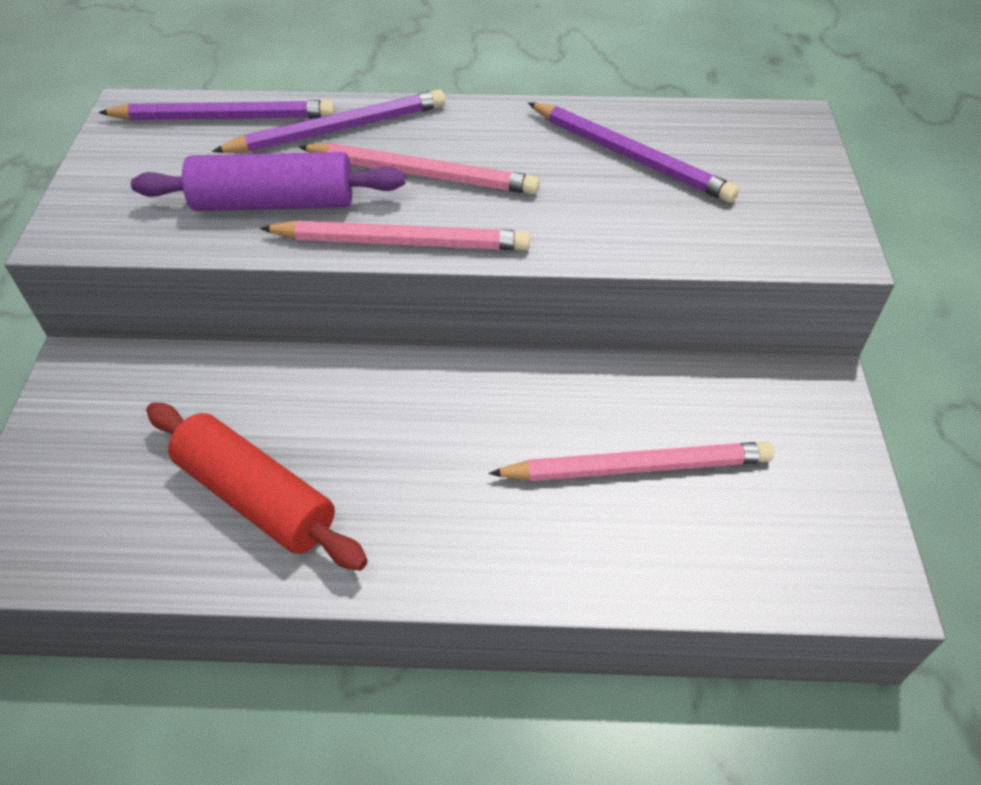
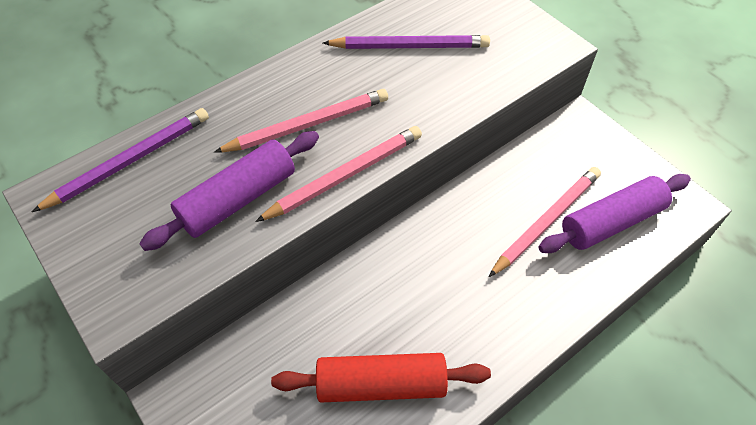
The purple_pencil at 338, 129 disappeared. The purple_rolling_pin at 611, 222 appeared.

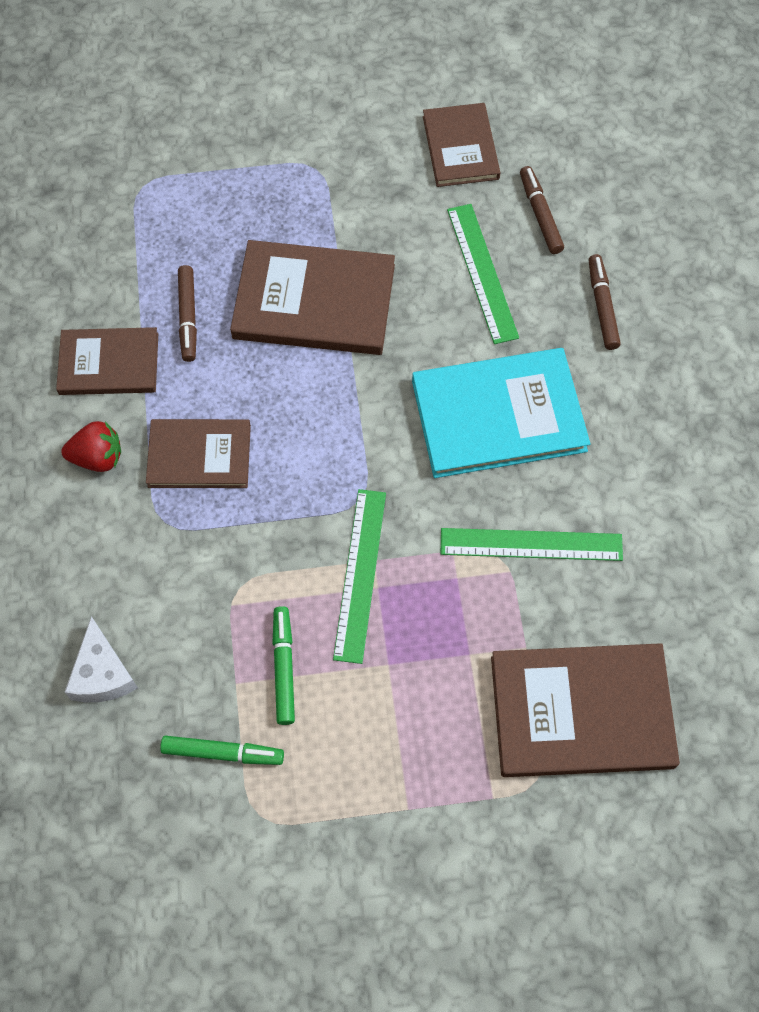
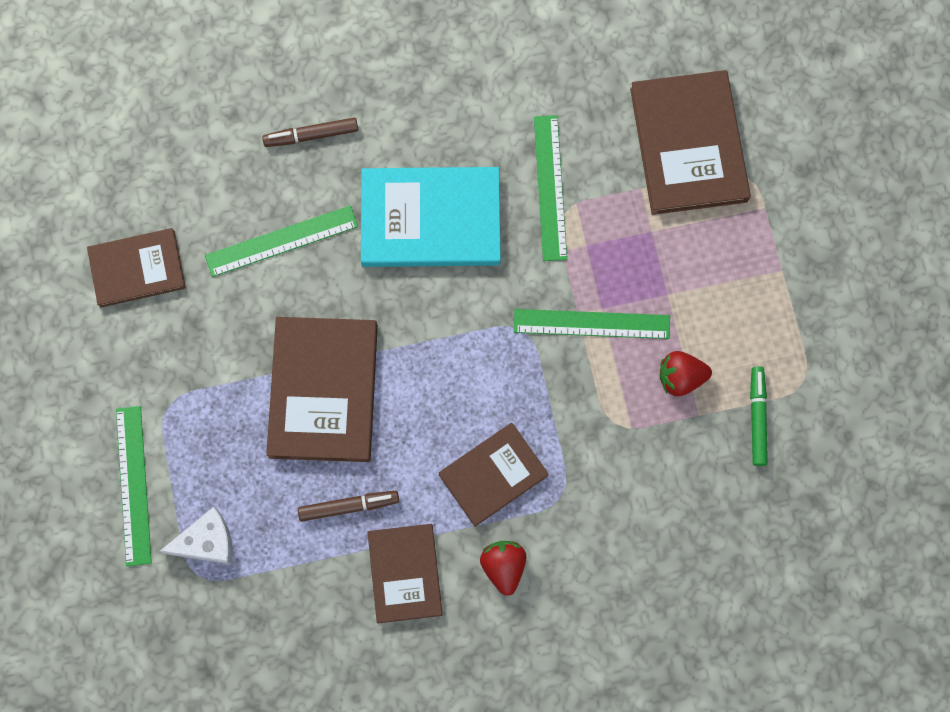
The brown_marker at 540, 214 disappeared. The green_ruler at 133, 485 appeared. The white_cheese moved from 102, 673 to 207, 542. The green_marker at 284, 667 was replaced by the red_strawberry at 680, 377. The brown_book at 199, 455 turned 60 degrees clockwise. The turquoise_book at 498, 416 turned 75 degrees counterclockwise.

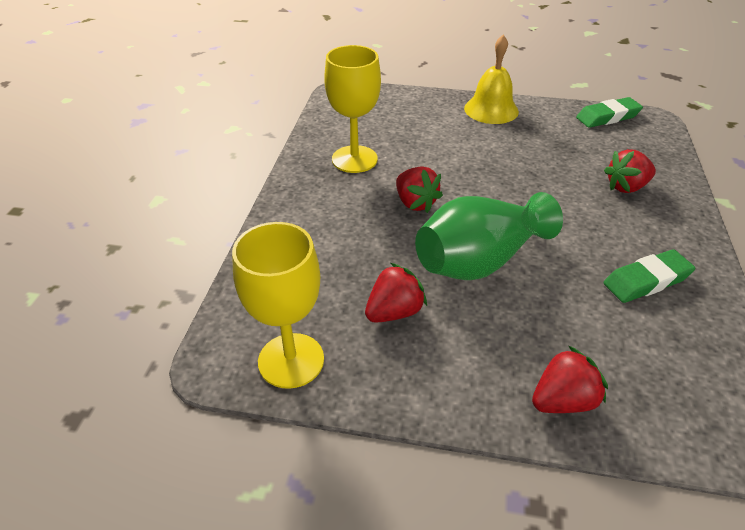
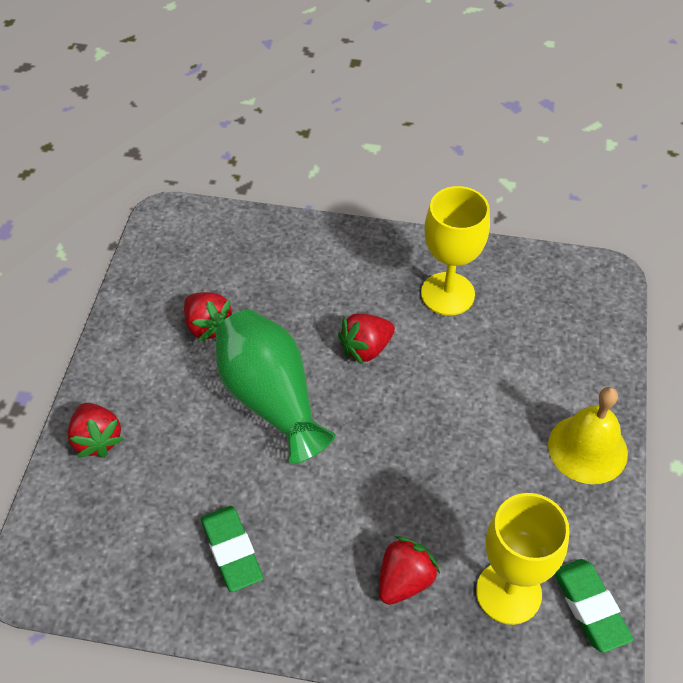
The yellow_goblet moved from 291, 360 to 508, 592. The red_strawberry at 626, 187 turned 60 degrees clockwise.

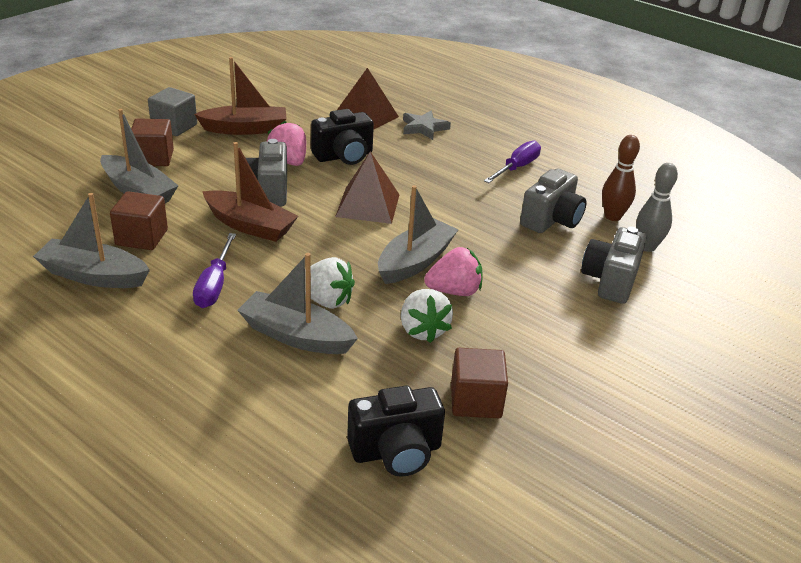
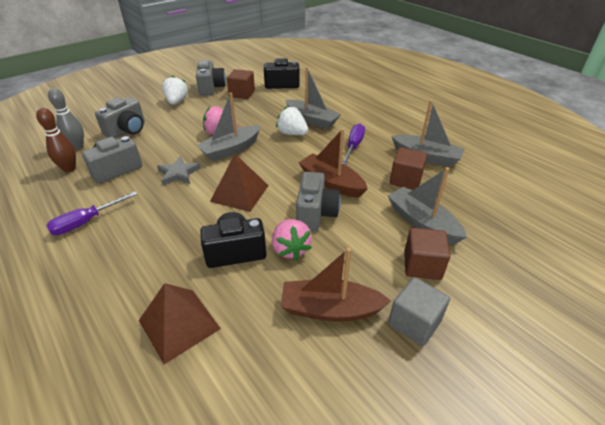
The grey_camera at 211, 88 appeared. The white_strawberry moved from 423, 330 to 176, 102. The grey_star moved from 424, 128 to 178, 173.

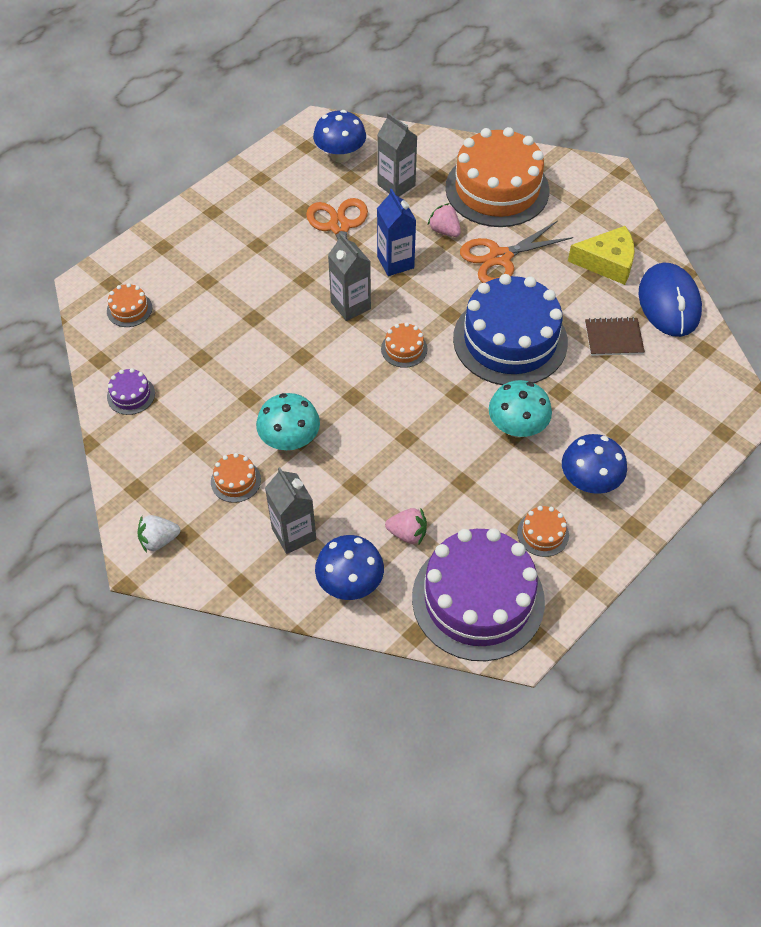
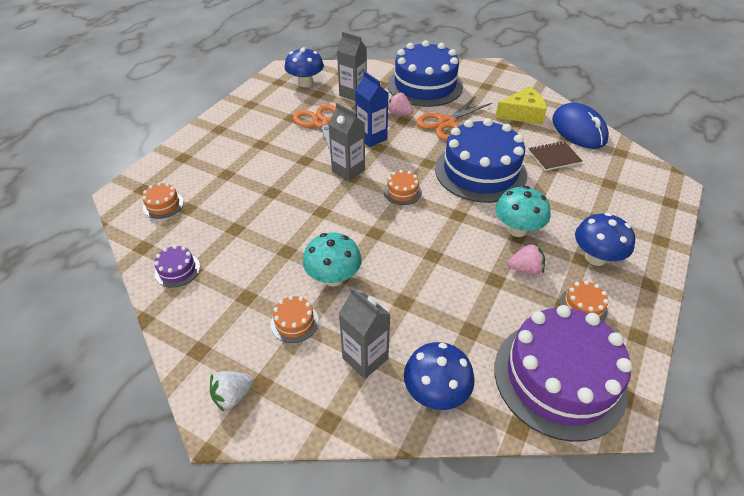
The pink_strawberry moved from 407, 533 to 525, 269. The orange_cake at 497, 189 became the blue_cake at 425, 85.

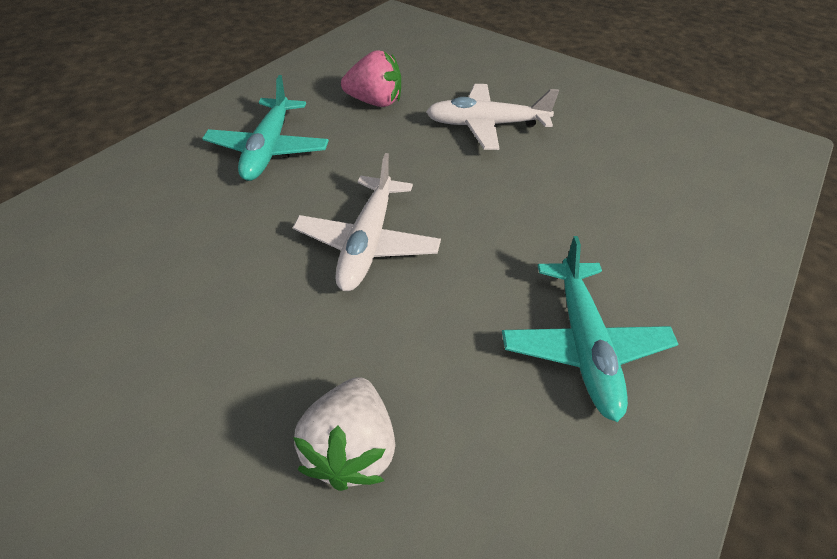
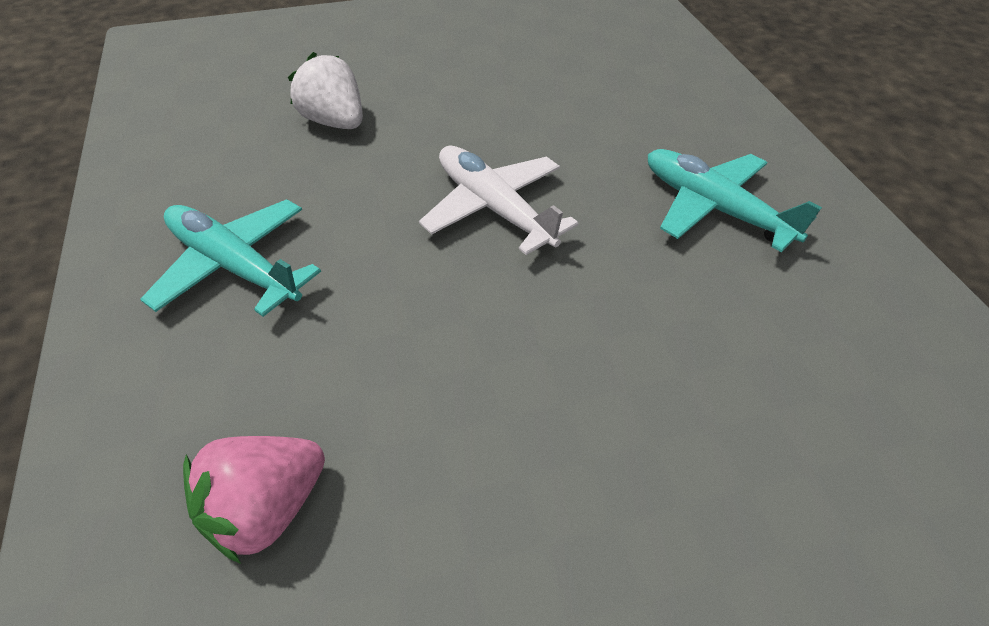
The white_plane at 486, 125 disappeared. The pink_strawberry moved from 375, 102 to 266, 509.

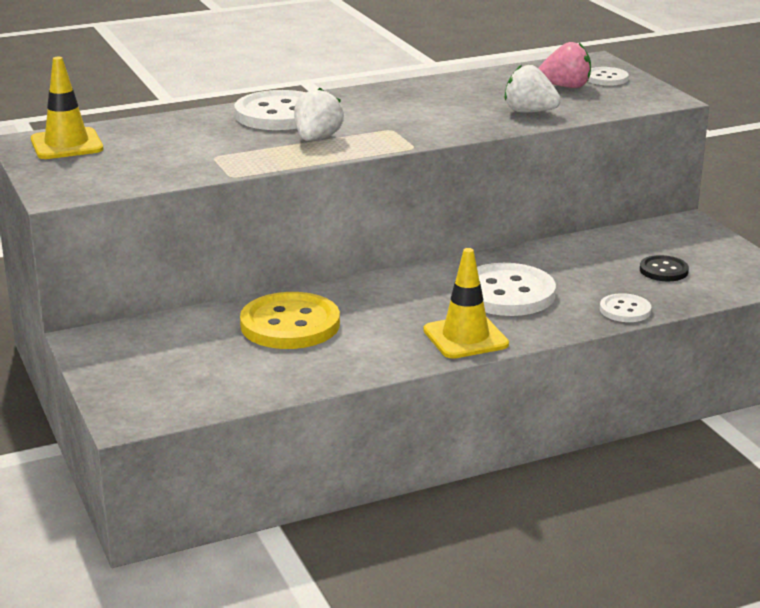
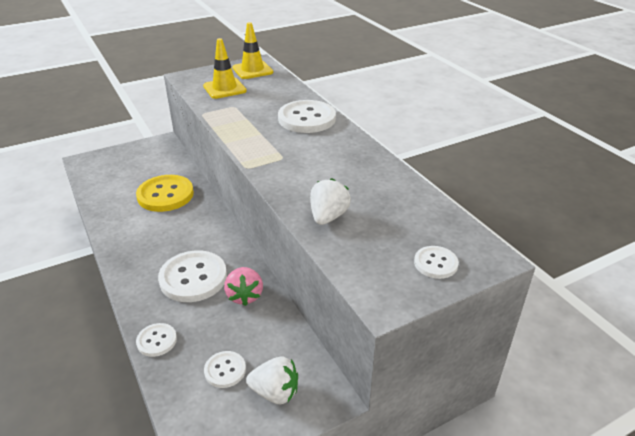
The white_strawberry moved from 317, 139 to 275, 392. The yellow_traffic_cone moved from 465, 337 to 224, 88. The pink_strawberry moved from 565, 87 to 245, 296. The black_button at 663, 270 became the white_button at 225, 370.

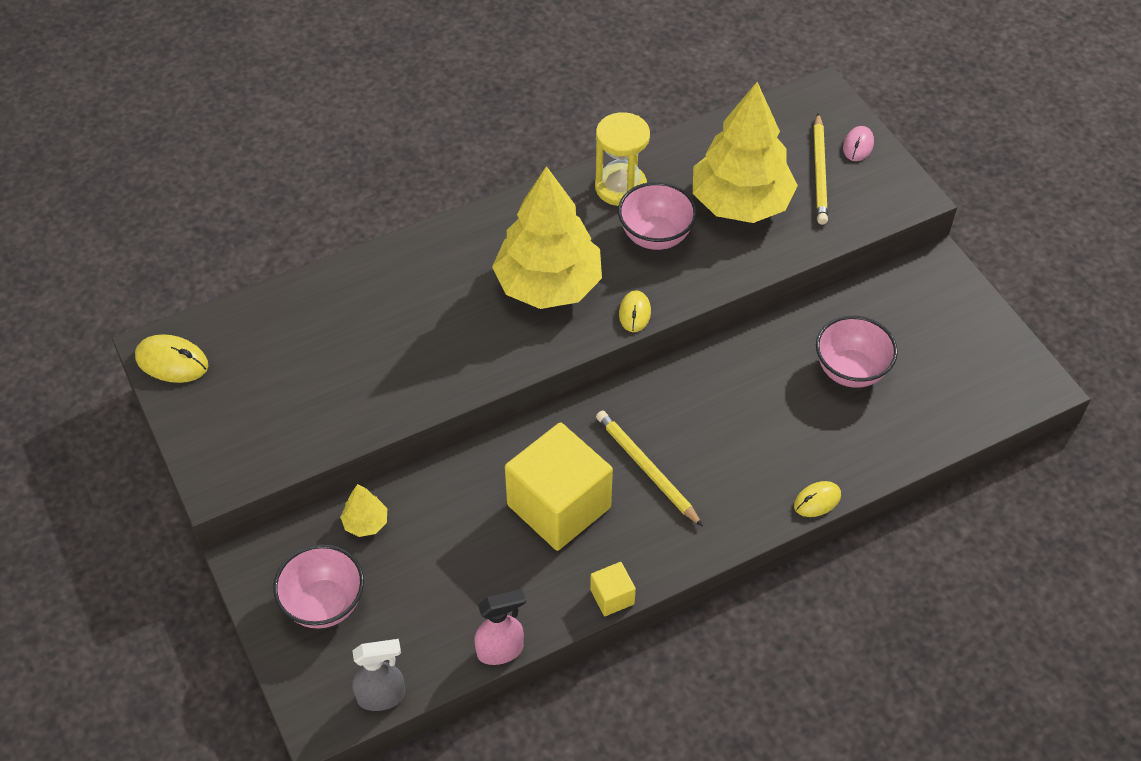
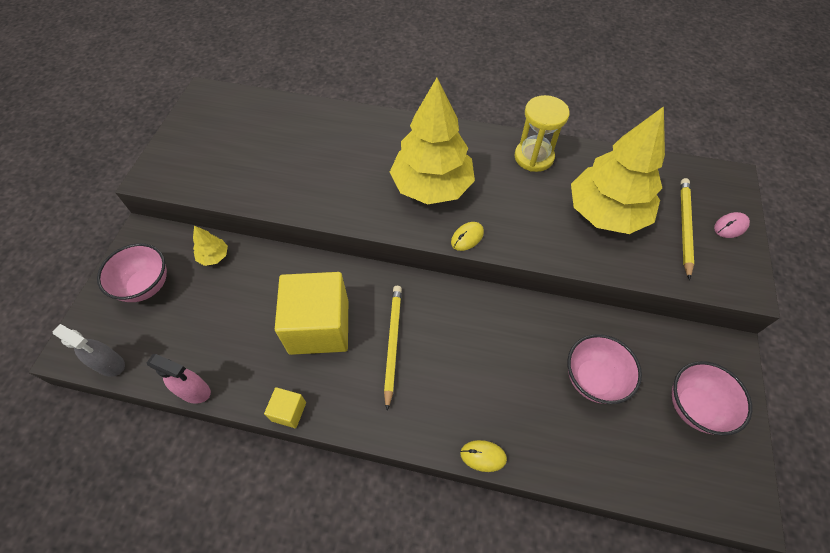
The yellow_mouse at 172, 362 disappeared. The pink_bowl moved from 655, 236 to 694, 407. The yellow_pencil at 820, 172 turned 150 degrees clockwise.

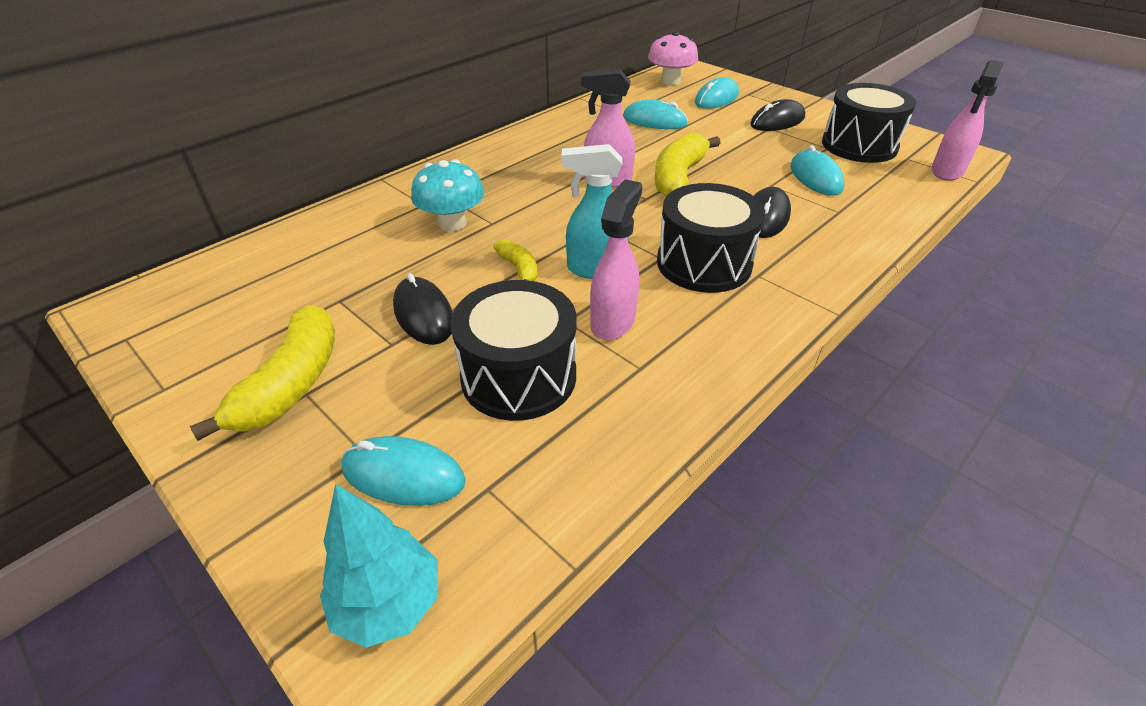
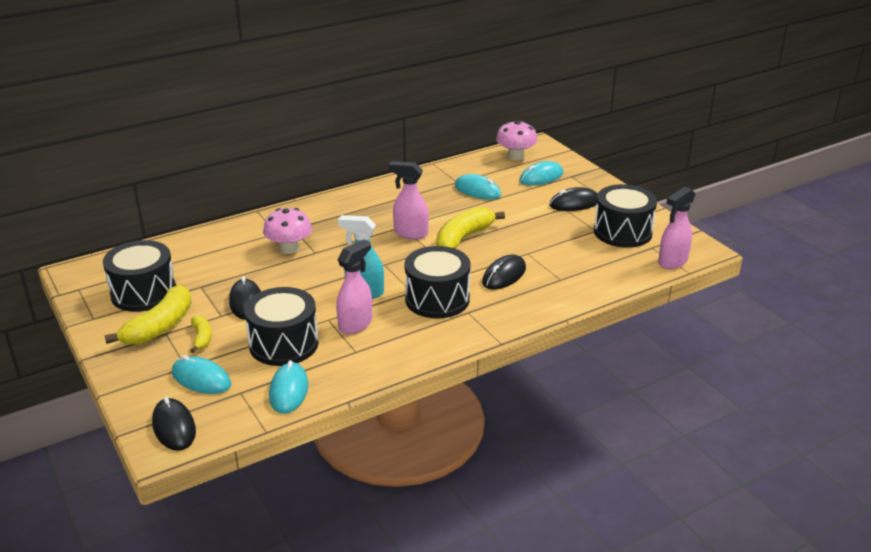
The black_drum at 143, 293 appeared. The yellow_banana moved from 519, 269 to 202, 338. The turquoise_mouse moved from 815, 177 to 289, 391. The turquoise_tree at 389, 604 was replaced by the black_mouse at 174, 427. The turquoise_mushroom at 452, 223 became the pink_mushroom at 289, 248.

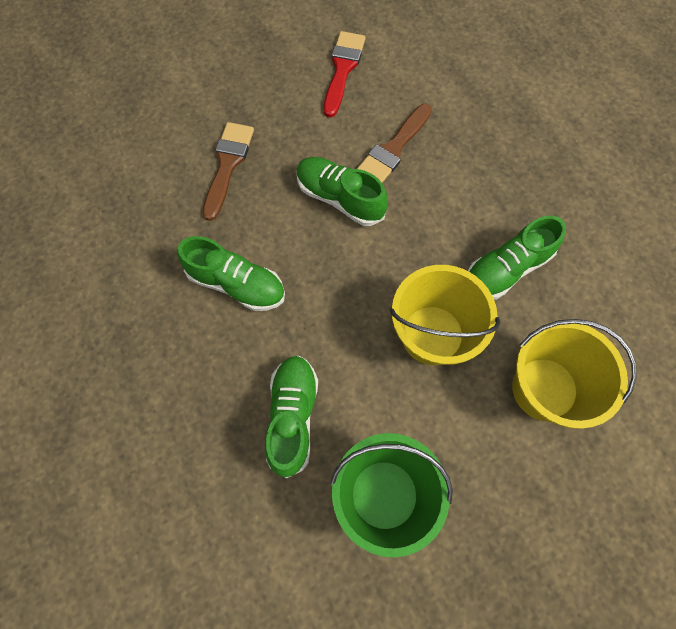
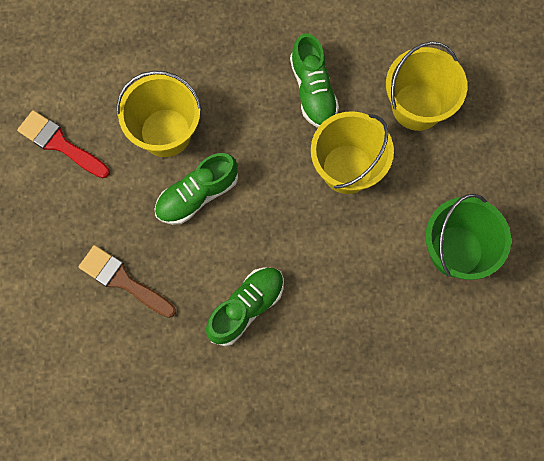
The green_shoe at 292, 416 disappeared. The brown_brush at 393, 149 was replaced by the yellow_bucket at 165, 132.

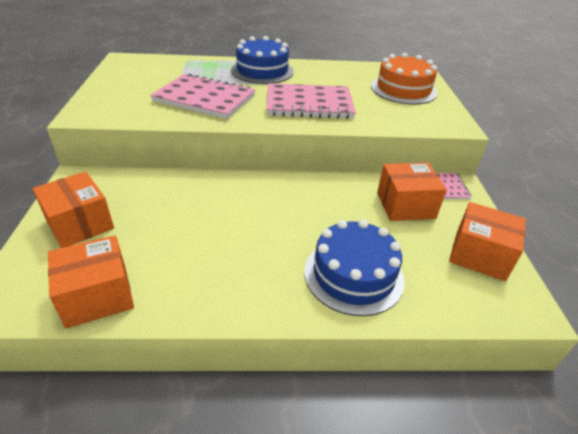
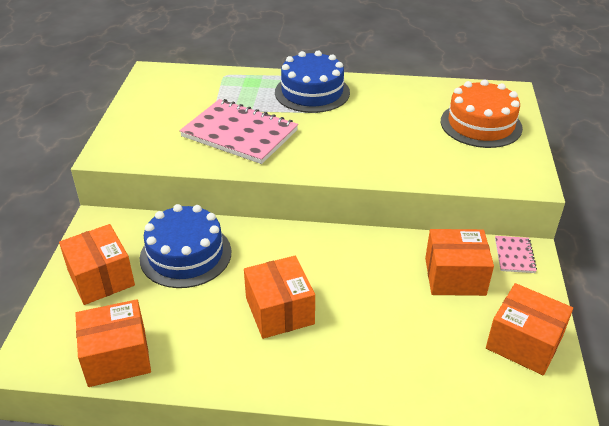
The pink_notebook at 309, 104 disappeared. The orange_box at 279, 311 appeared. The blue_cake moved from 353, 275 to 185, 255.

